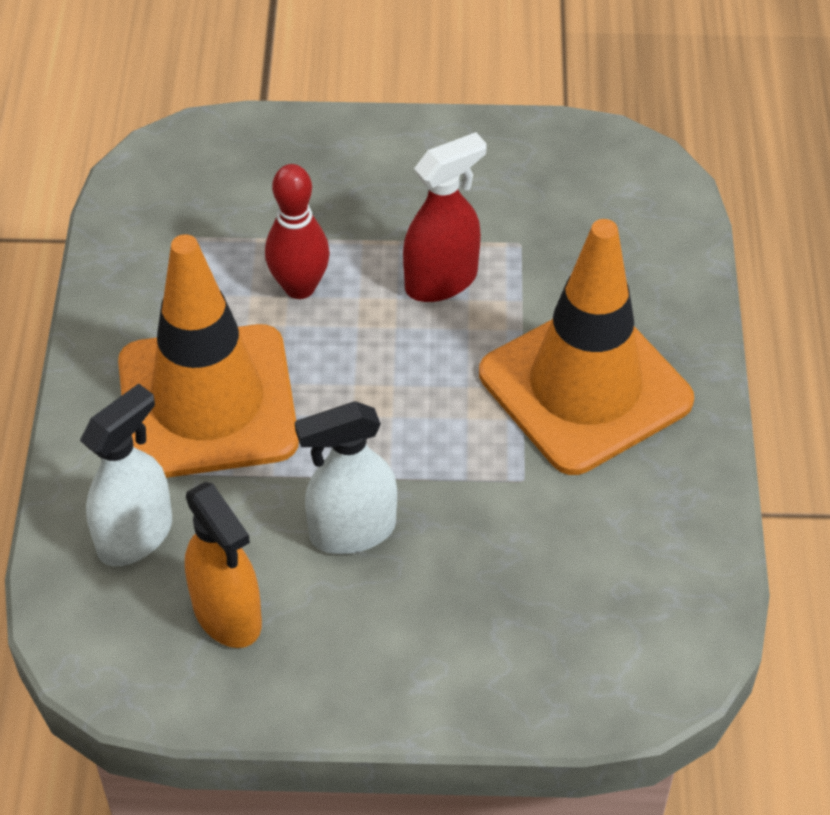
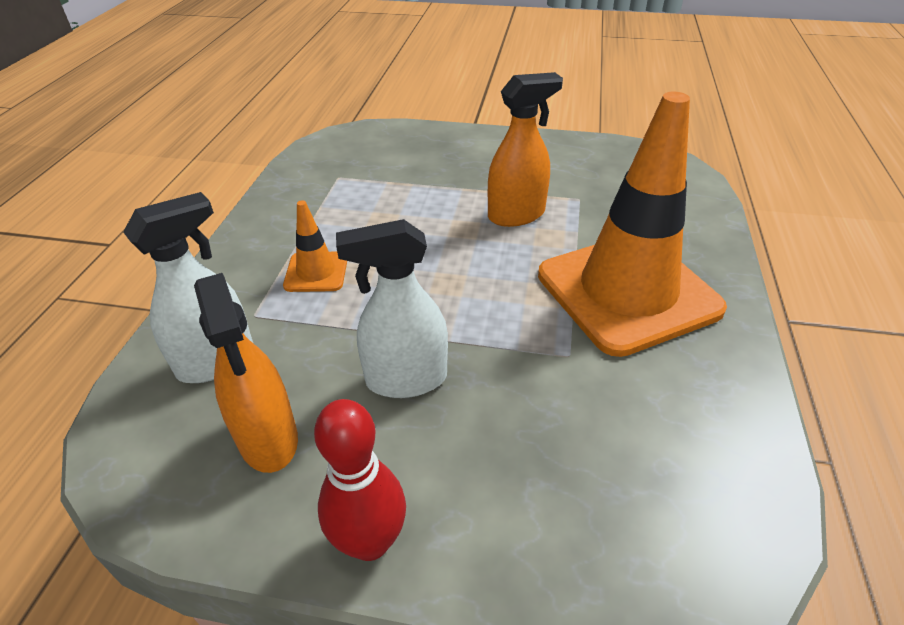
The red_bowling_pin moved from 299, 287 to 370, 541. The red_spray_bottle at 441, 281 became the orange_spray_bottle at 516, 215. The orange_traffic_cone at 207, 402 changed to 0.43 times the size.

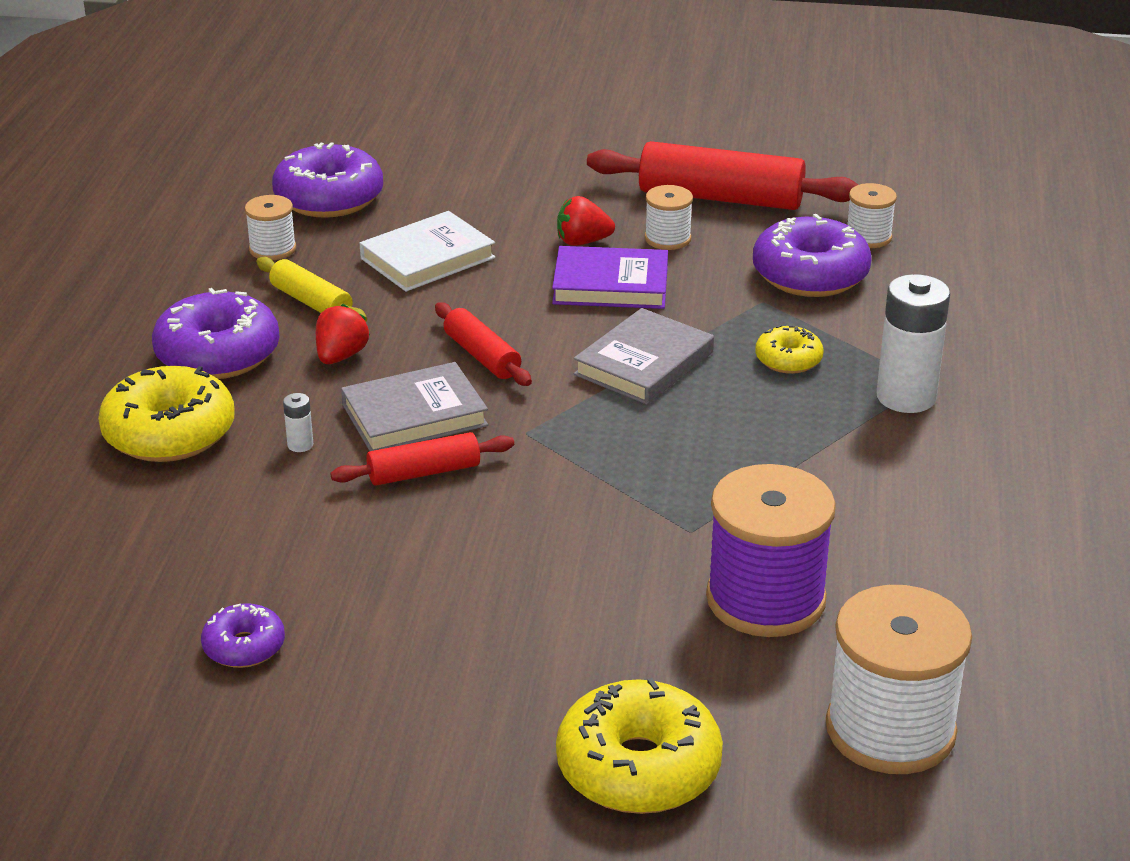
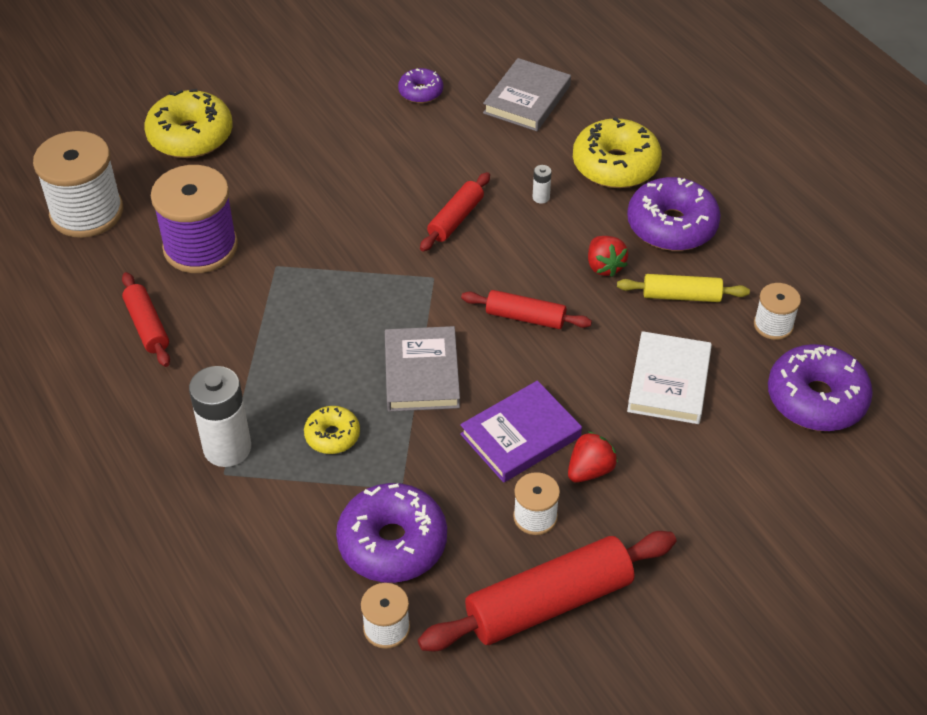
The red_rolling_pin at 147, 326 appeared. The grey_book moved from 414, 415 to 527, 99.

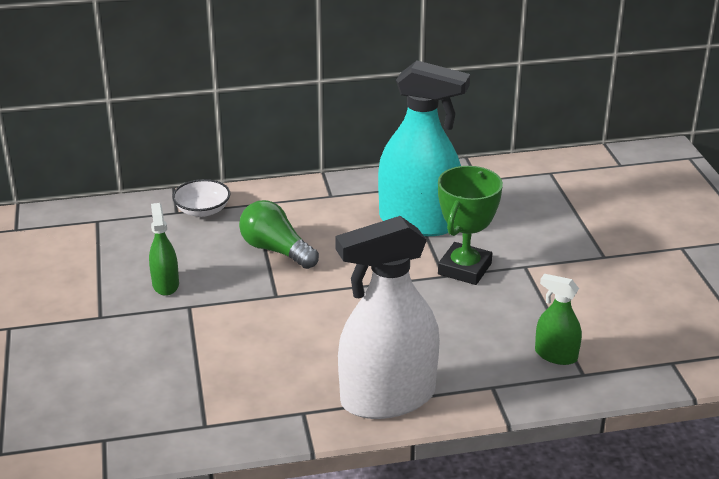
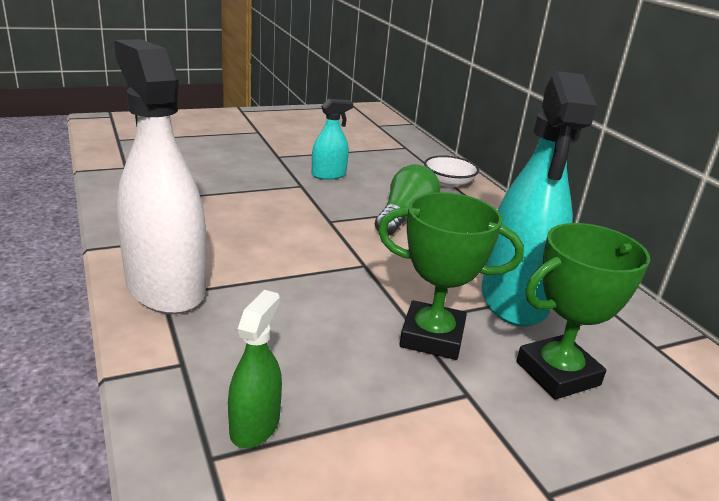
The green_trophy at 557, 373 appeared. The green_spray_bottle at 165, 284 became the turquoise_spray_bottle at 328, 175.

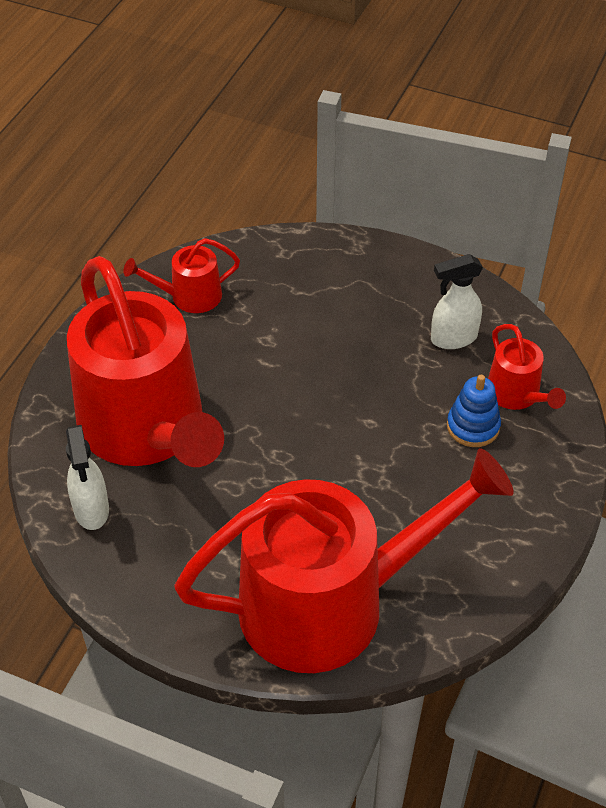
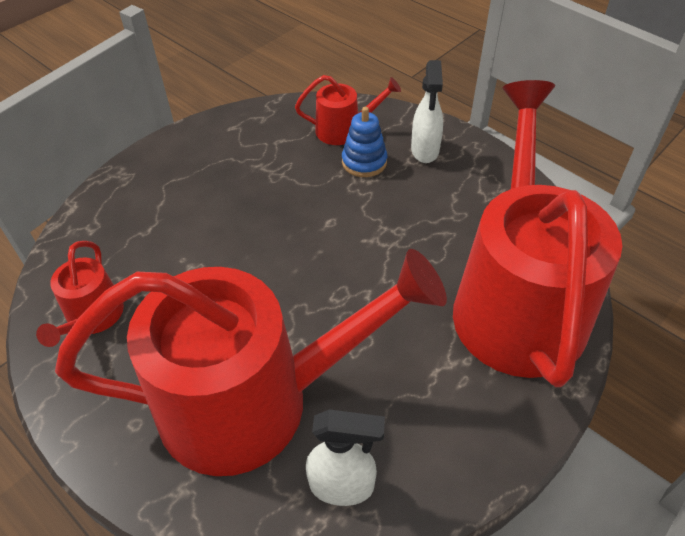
The white_spray_bottle moved from 453, 338 to 425, 151.

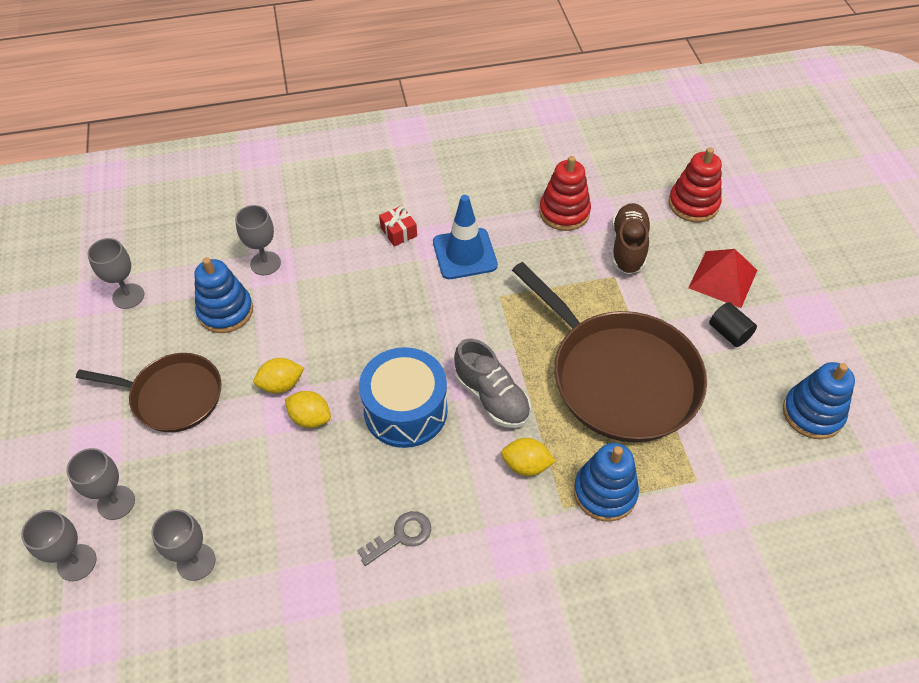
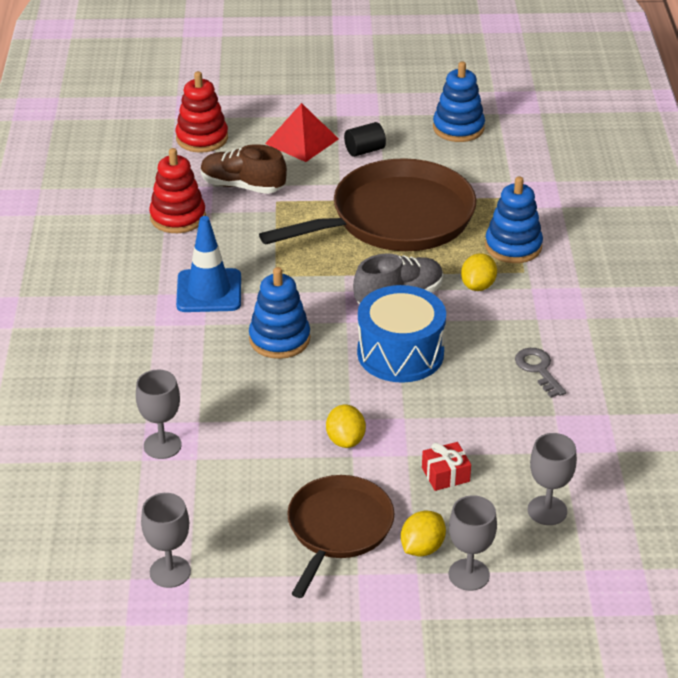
The grey_goblet at 77, 562 disappeared. The blue_stacking_toy moved from 225, 311 to 279, 339. The yellow_lemon moved from 310, 418 to 422, 548. The red_gift moved from 398, 232 to 445, 474.

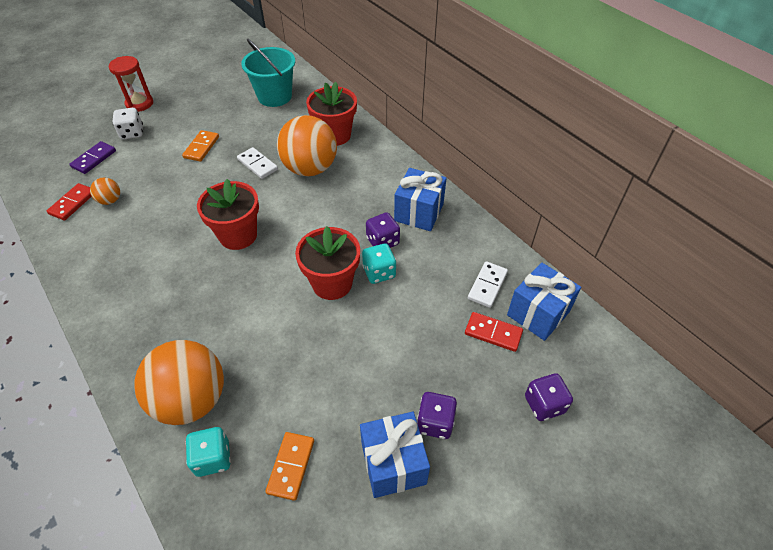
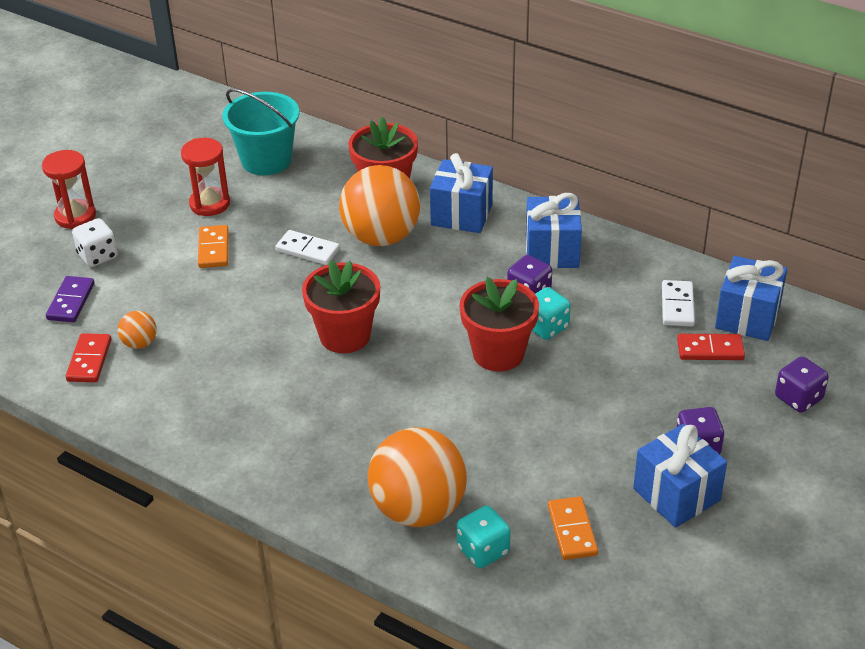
The red_hourglass at 210, 204 appeared. The blue_gift at 461, 215 appeared.

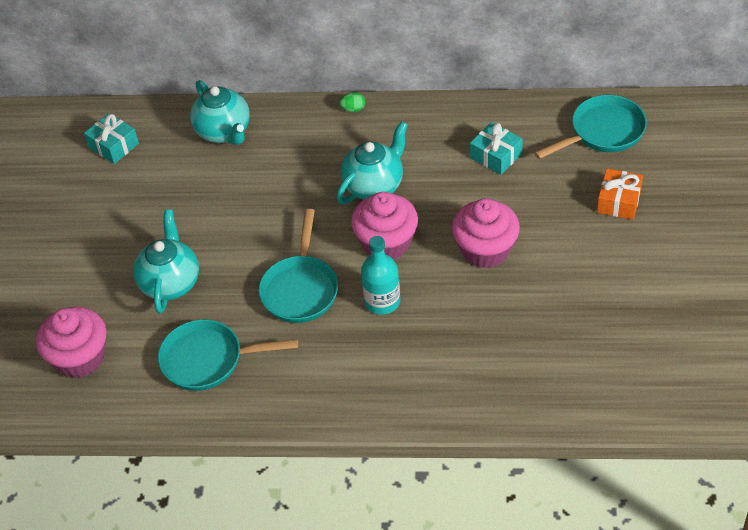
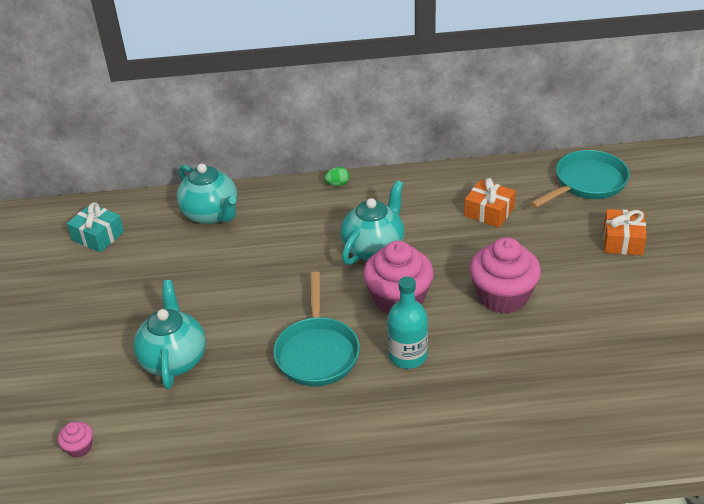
The turquoise_pan at 208, 360 disappeared. The turquoise_gift at 496, 156 became the orange_gift at 489, 212. The pink_cupcake at 80, 357 changed to 0.44 times the size.

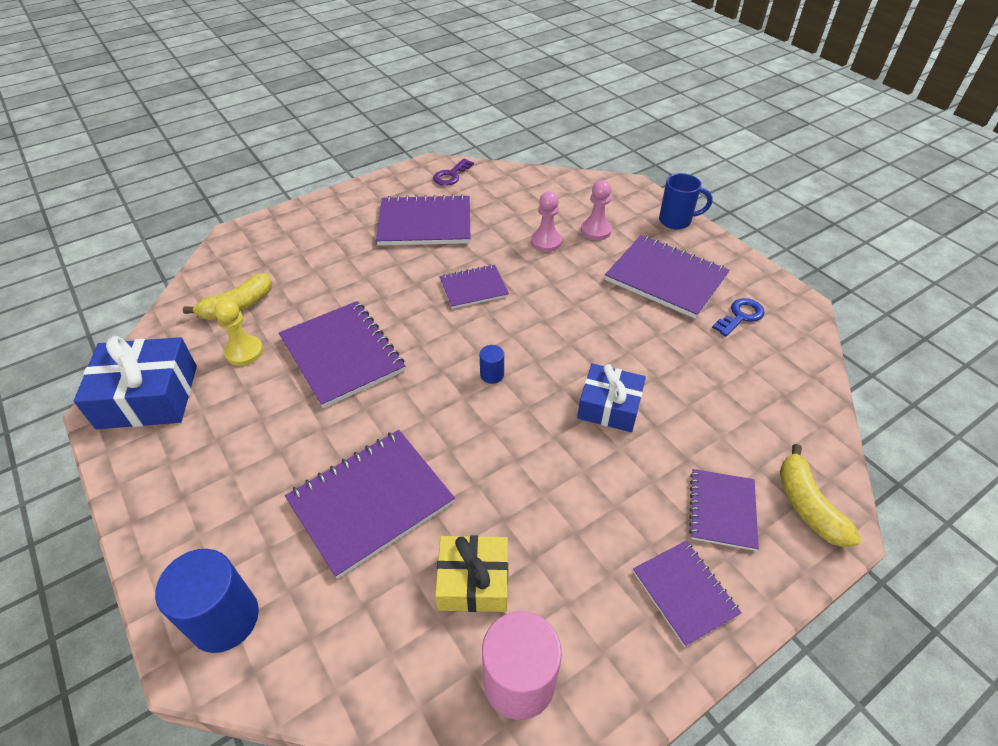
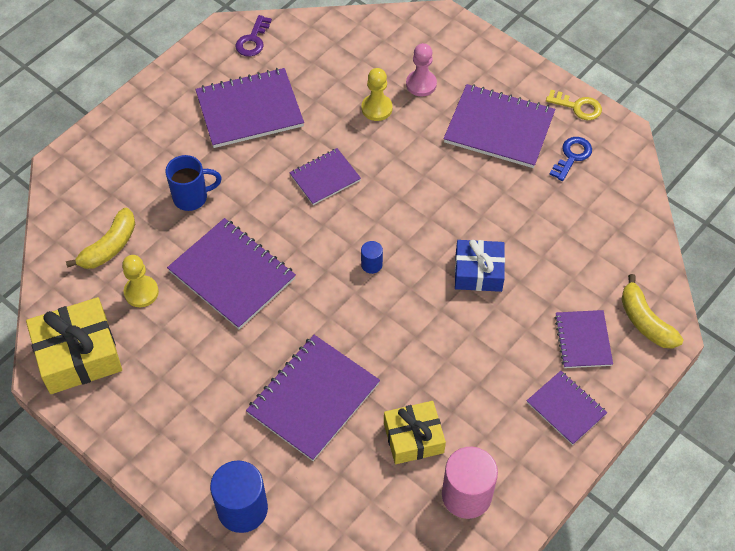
The yellow_key at 578, 107 appeared. The blue_mug moved from 676, 221 to 192, 197. The blue_gift at 148, 396 became the yellow_gift at 78, 354. The pink_pawn at 546, 242 became the yellow_pawn at 377, 108.

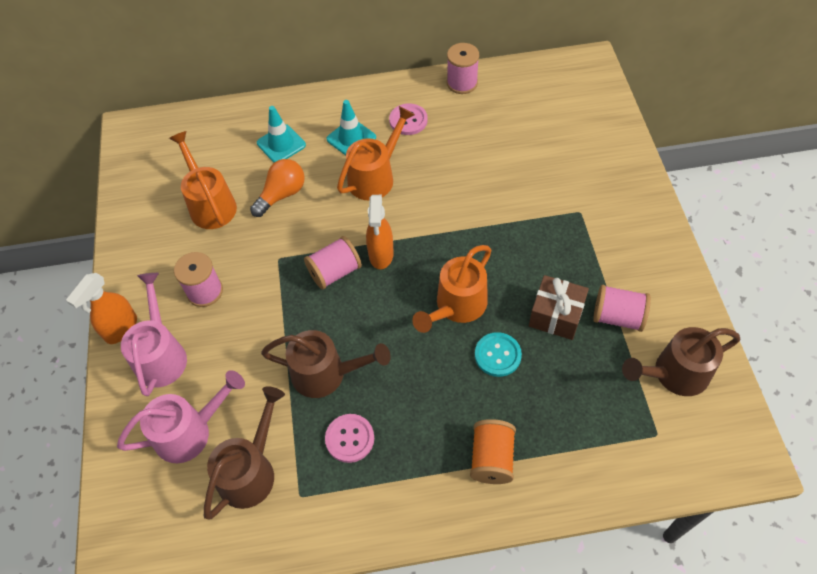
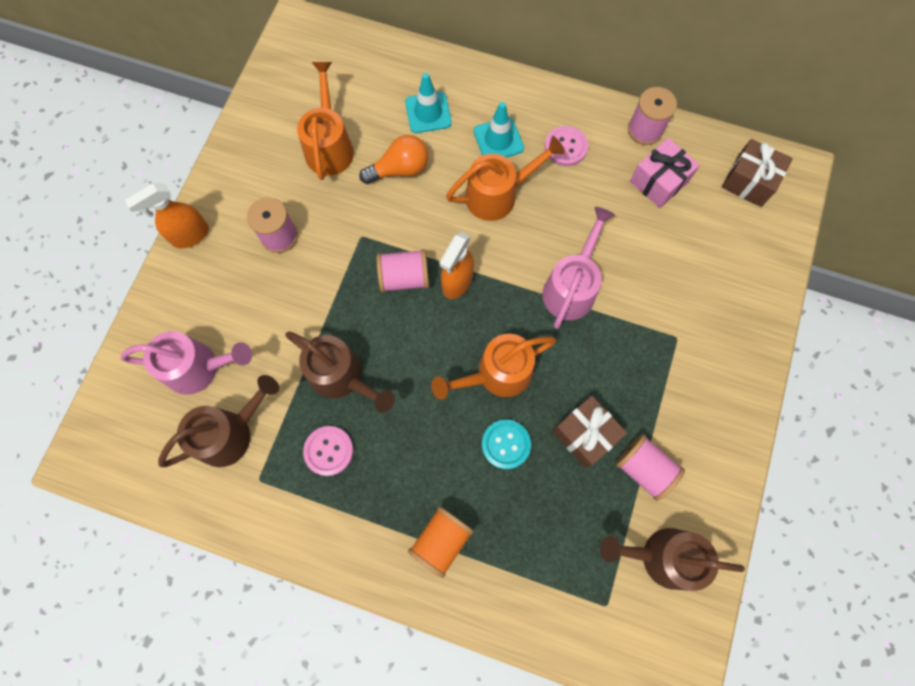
The pink_gift at 659, 181 appeared. The brown_gift at 749, 181 appeared. The pink_watering_can moved from 161, 354 to 572, 286.

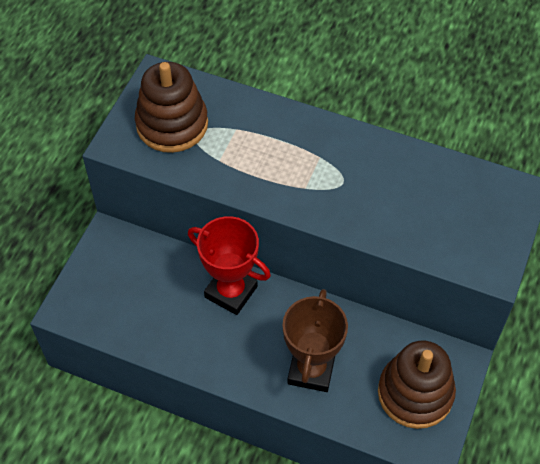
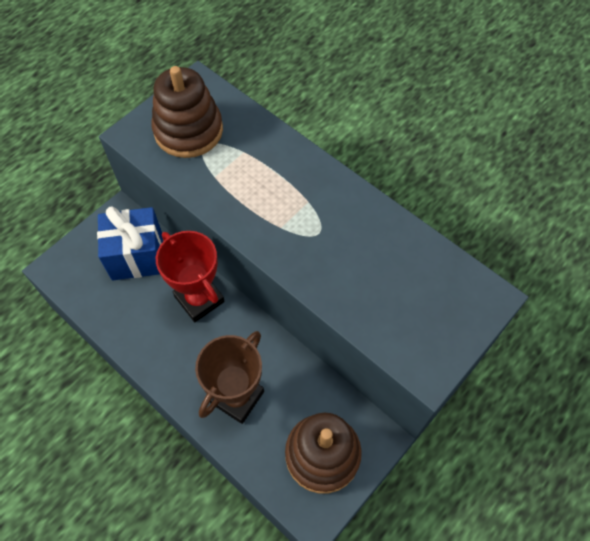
The blue_gift at 137, 256 appeared.

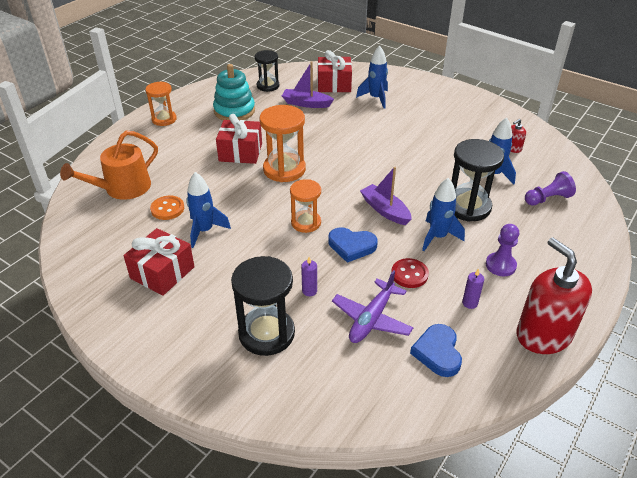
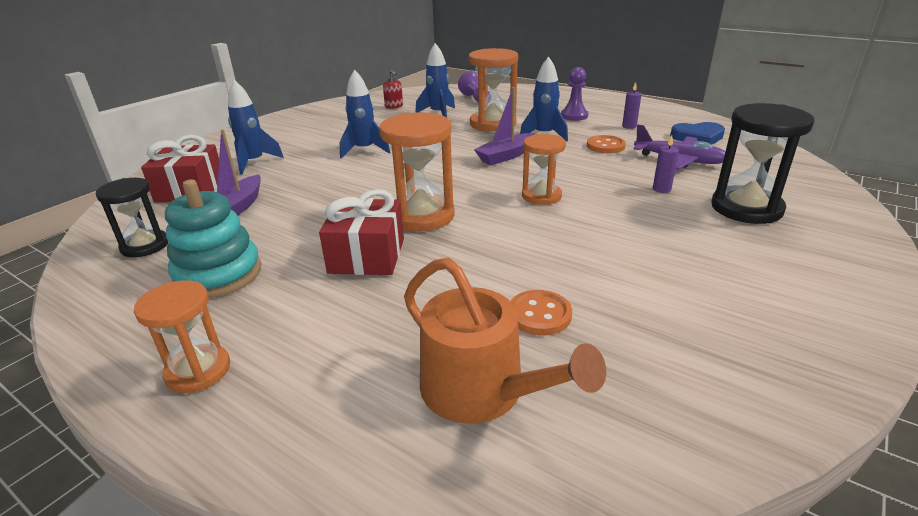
The red_gift at 162, 272 disappeared. The blue_heart at 351, 246 disappeared. The red_soap_dispenser at 543, 335 disappeared. The blue_rocket moved from 204, 231 to 364, 150. The red_button at 409, 274 became the orange_button at 605, 146. The black_hourglass at 468, 207 became the orange_hourglass at 493, 124.

